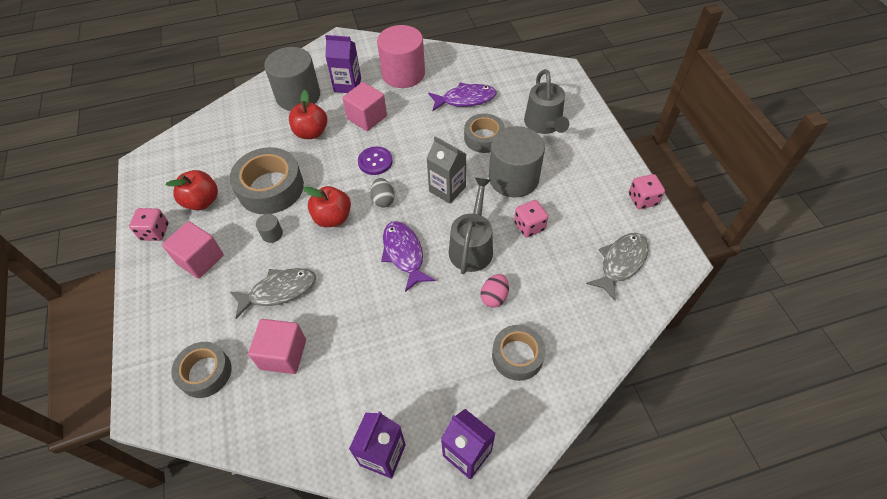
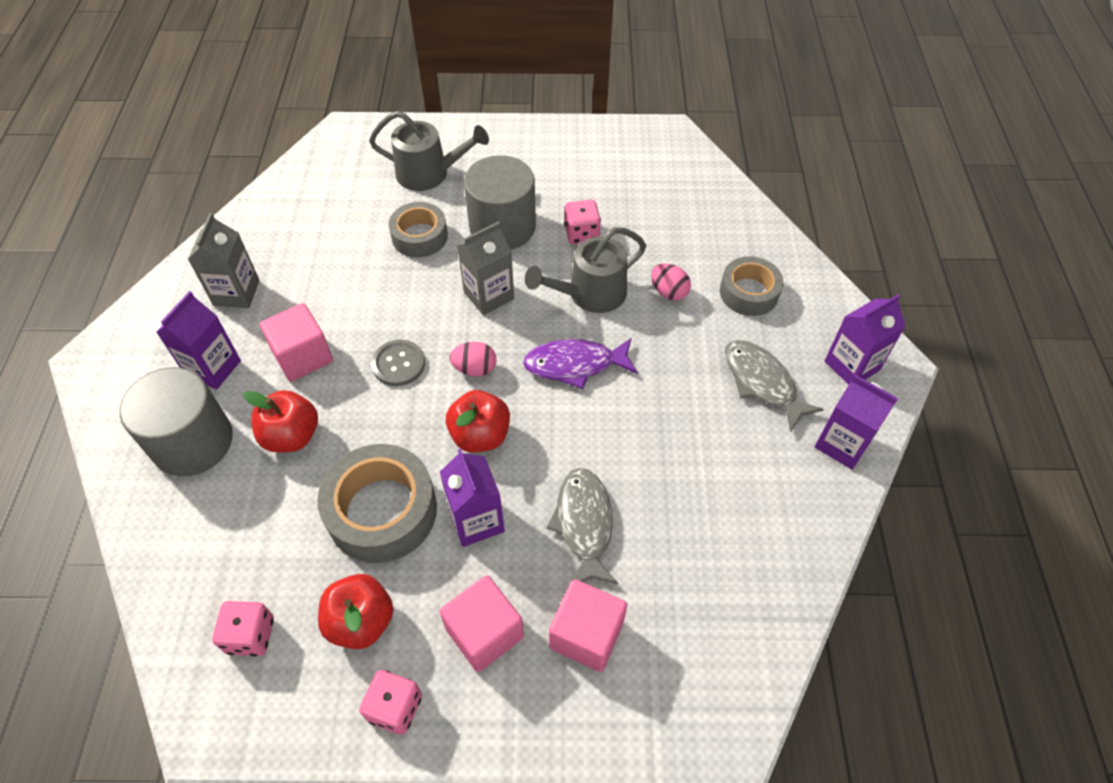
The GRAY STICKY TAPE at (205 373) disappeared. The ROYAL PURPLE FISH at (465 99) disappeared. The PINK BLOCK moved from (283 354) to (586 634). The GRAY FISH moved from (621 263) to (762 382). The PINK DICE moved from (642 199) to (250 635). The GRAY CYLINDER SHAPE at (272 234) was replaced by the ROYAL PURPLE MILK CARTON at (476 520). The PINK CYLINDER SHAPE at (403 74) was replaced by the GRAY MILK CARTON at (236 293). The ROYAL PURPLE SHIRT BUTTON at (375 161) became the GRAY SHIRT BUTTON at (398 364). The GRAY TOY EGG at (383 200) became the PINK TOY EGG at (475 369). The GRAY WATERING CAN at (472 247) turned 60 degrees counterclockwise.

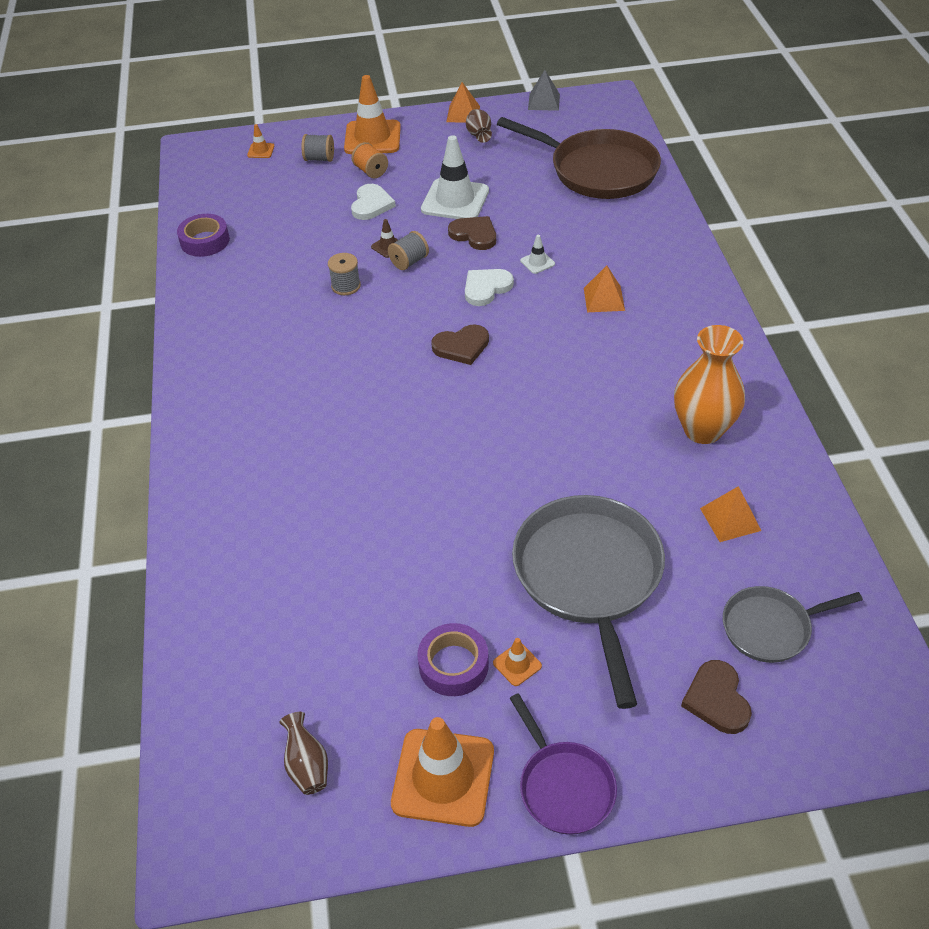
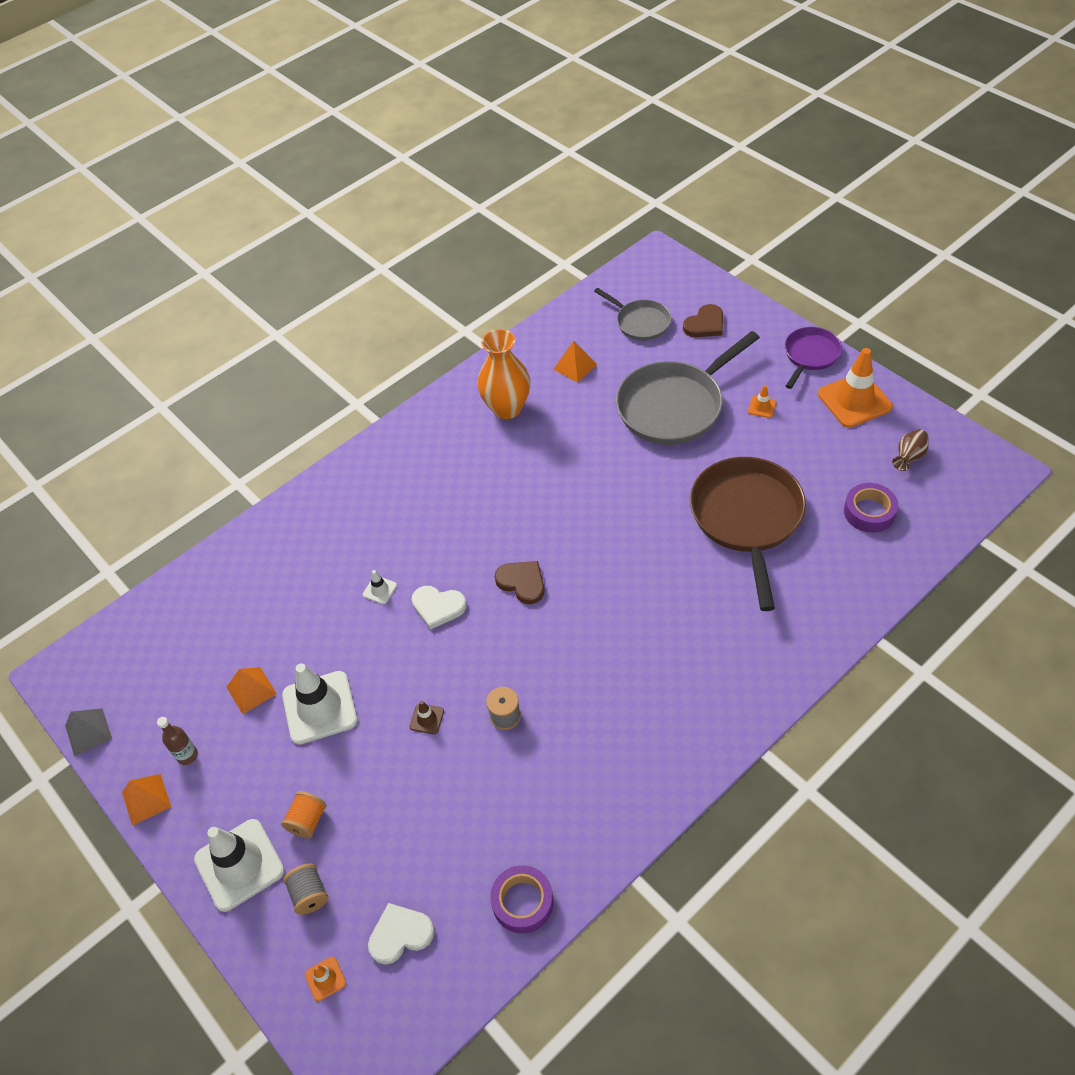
The GRAY REEL OF THREAD at (409 262) disappeared. The DARK BROWN HEART SHAPE at (474 235) disappeared. The WHITE HEART SHAPE moved from (371 204) to (400 934). The ROYAL PURPLE STICKY TAPE moved from (453 665) to (869 512). The DARK BROWN PAN moved from (597 170) to (747 518). The ORANGE-COLOURED PYRAMID SHAPE moved from (604 299) to (251 690). The DARK BROWN FLOWER VASE at (479 136) was replaced by the DARK BROWN BOTTLE at (187 755). The ORANGE-COLOURED TRAFFIC CONE at (372 138) became the WHITE TRAFFIC CONE at (239 865).

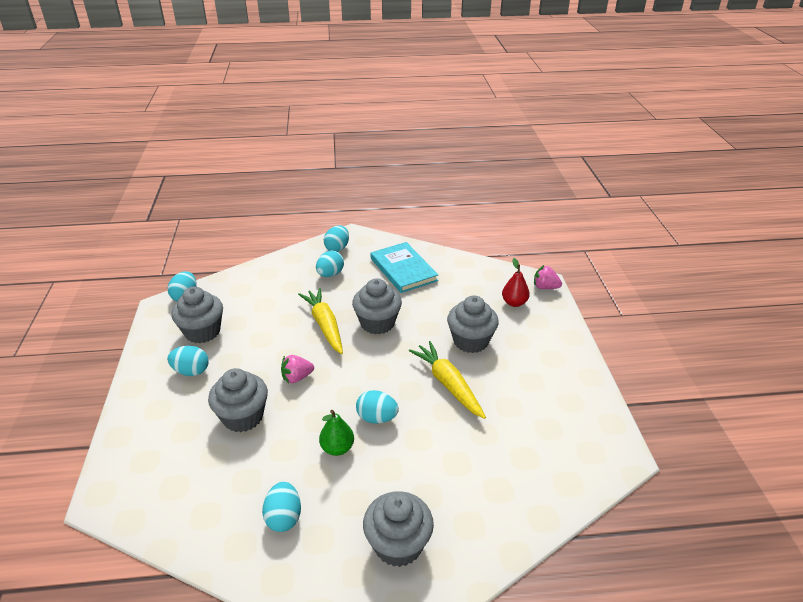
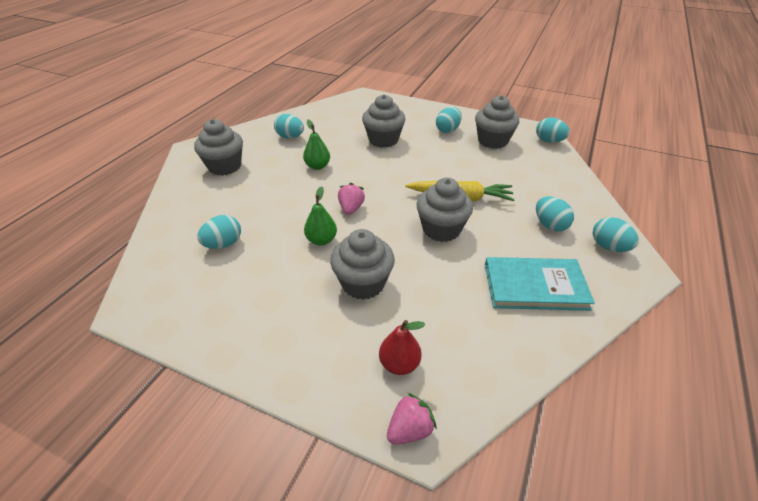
The PINK BERRY moved from (297 377) to (351 208). The TEAL TOY EGG moved from (377 418) to (223 244). The BRIGHT YELLOW CARROT at (448 384) was replaced by the EMERALD PEAR FRUIT at (321 240).

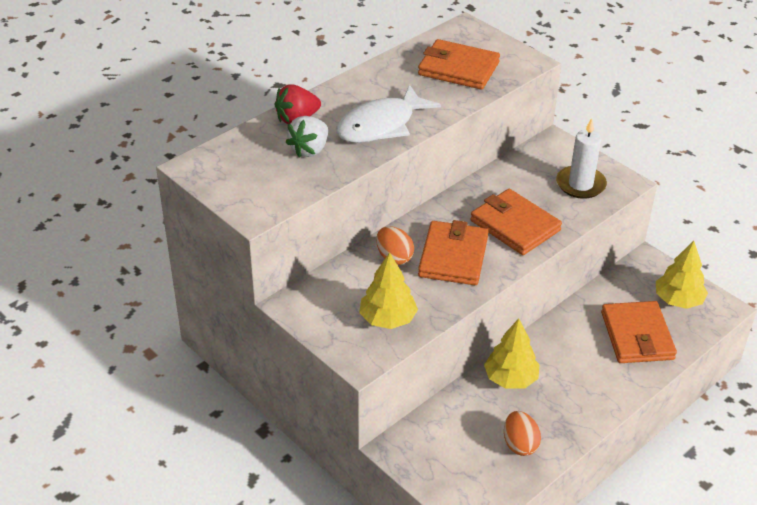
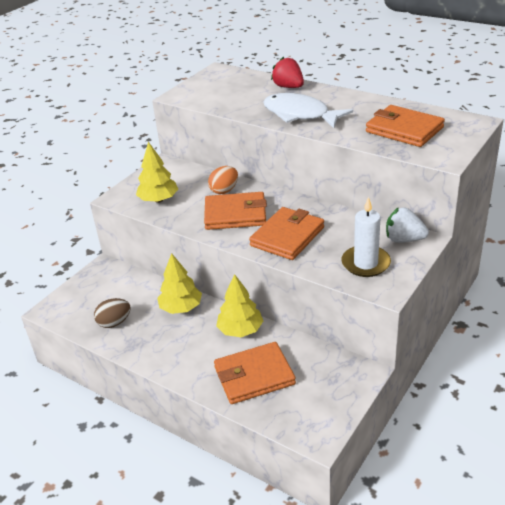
The WHITE BERRY moved from (309 150) to (404 239). The BRIGHT YELLOW FIR TREE moved from (678 300) to (240 330). The ORANGE-COLOURED TOY EGG at (520 444) became the DARK BROWN TOY EGG at (114 323). The ORANGE-COLOURED WALLET at (458 69) turned 60 degrees counterclockwise.

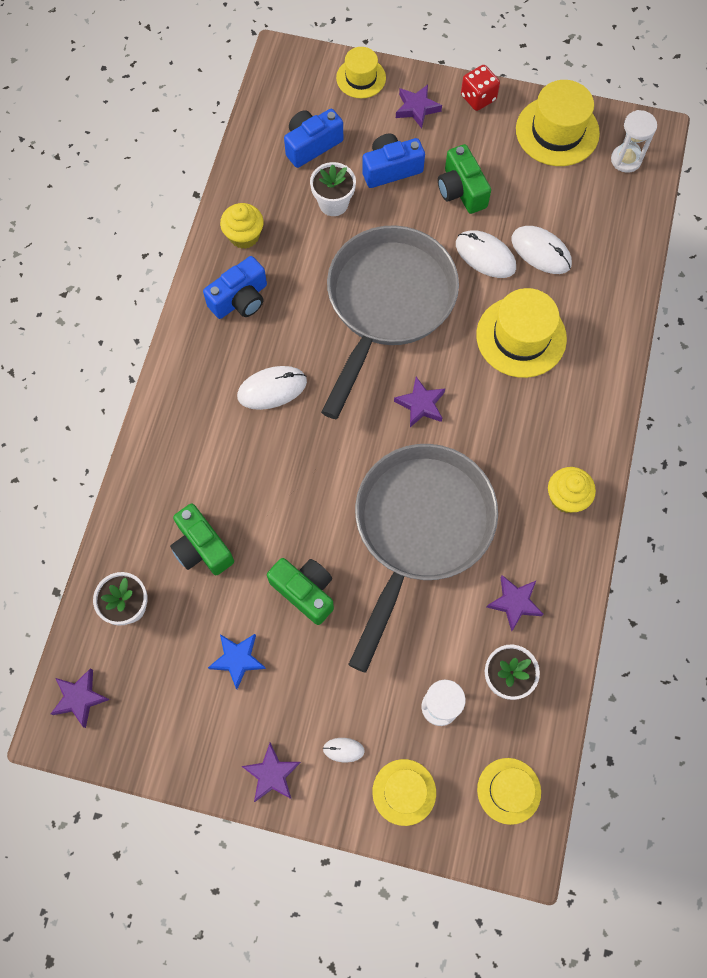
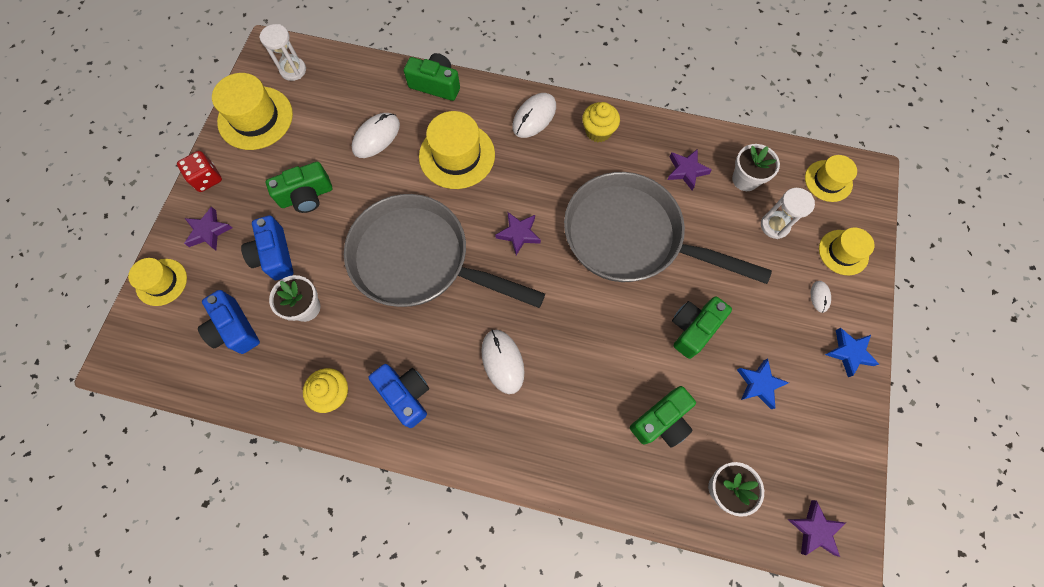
The EMERALD COMPACT CAMERA at (436 85) appeared. The WHITE COMPUTER MOUSE moved from (485 256) to (534 117). The ROYAL PURPLE STAR SHAPE at (272 774) became the ROYAL BLUE STAR SHAPE at (849 352).

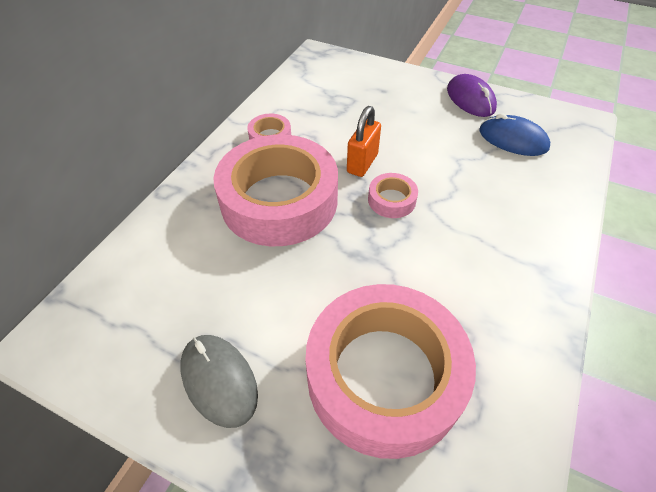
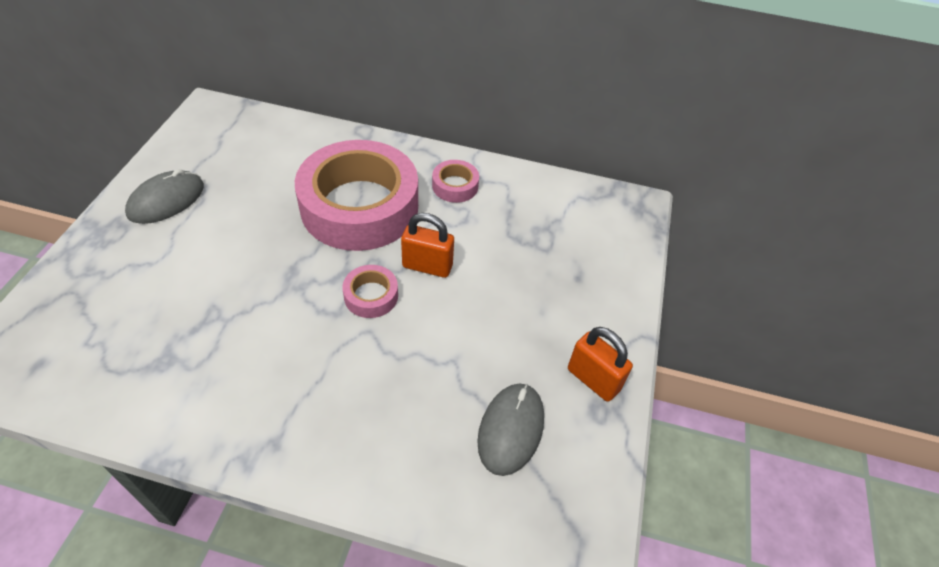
The PINK STICKY TAPE at (384 375) disappeared. The ROYAL PURPLE COMPUTER MOUSE at (470 99) was replaced by the ORANGE-COLOURED SMALL LOCK at (593 379). The ROYAL BLUE COMPUTER MOUSE at (513 139) became the GRAY COMPUTER MOUSE at (510 429).

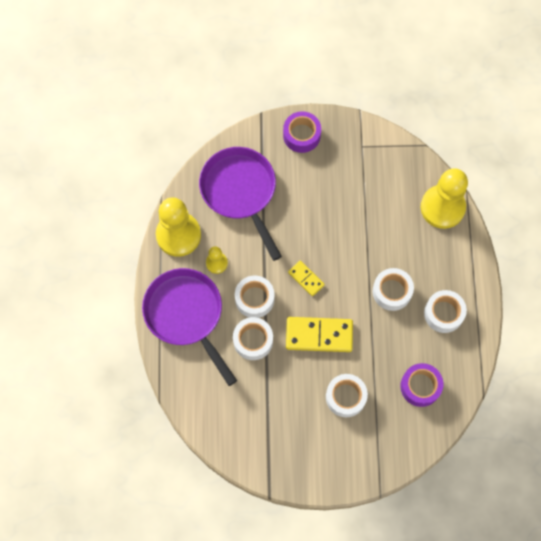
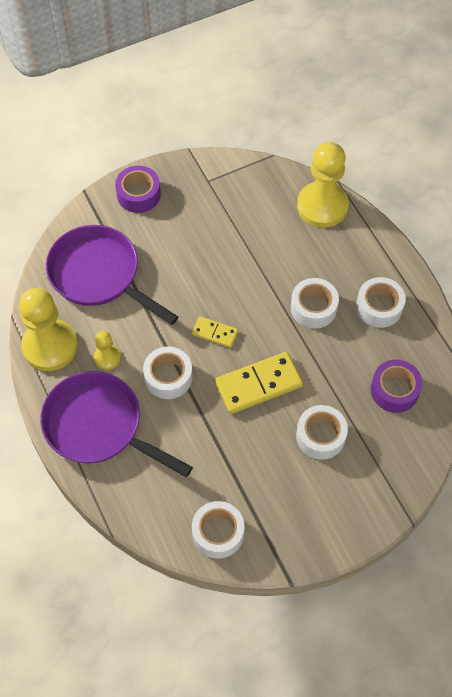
The WHITE STICKY TAPE moved from (253 340) to (218 533).

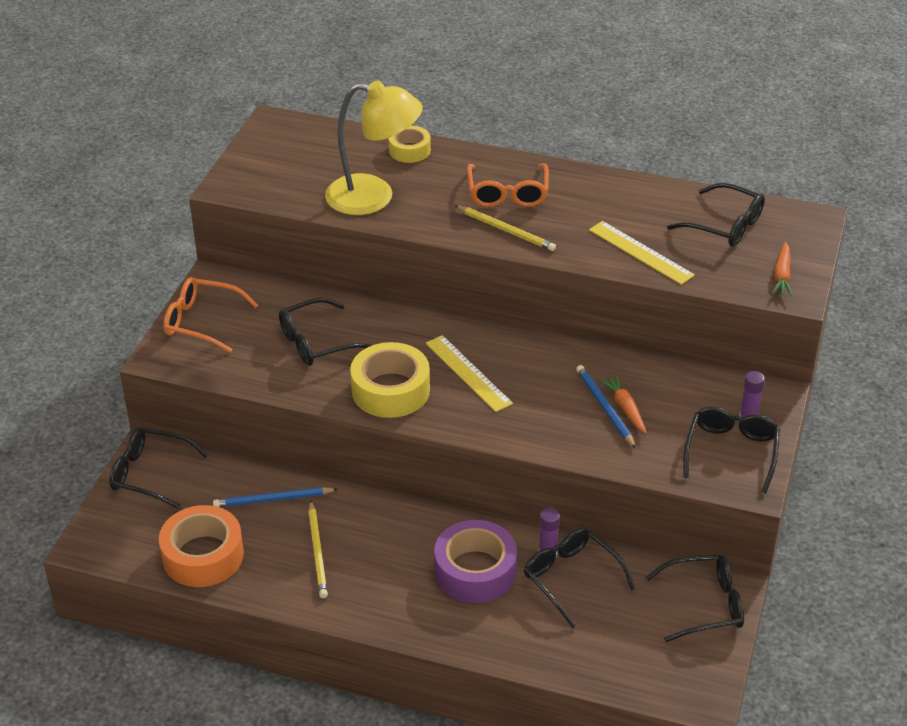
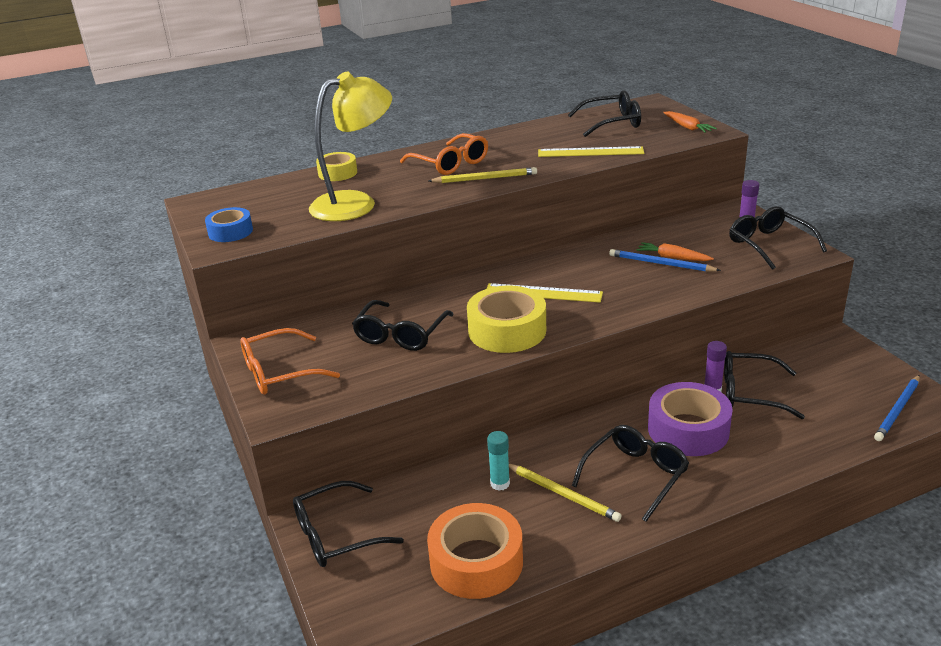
The ROYAL BLUE STICKY TAPE at (230 232) appeared. The TEAL GLUE at (500 483) appeared. The ROYAL BLUE LEAD PENCIL moved from (273 499) to (897 410). The JET-BLACK EYEGLASSES moved from (705 604) to (635 475).

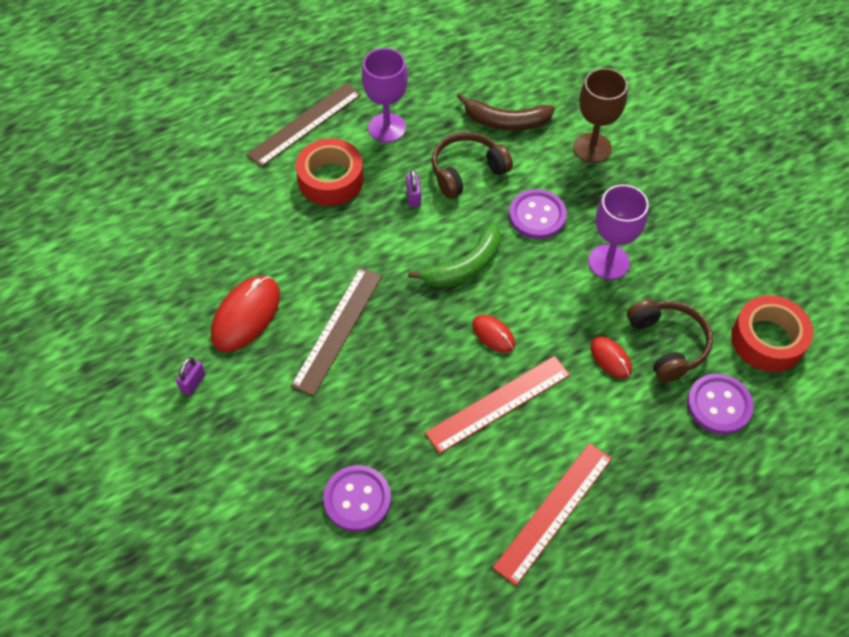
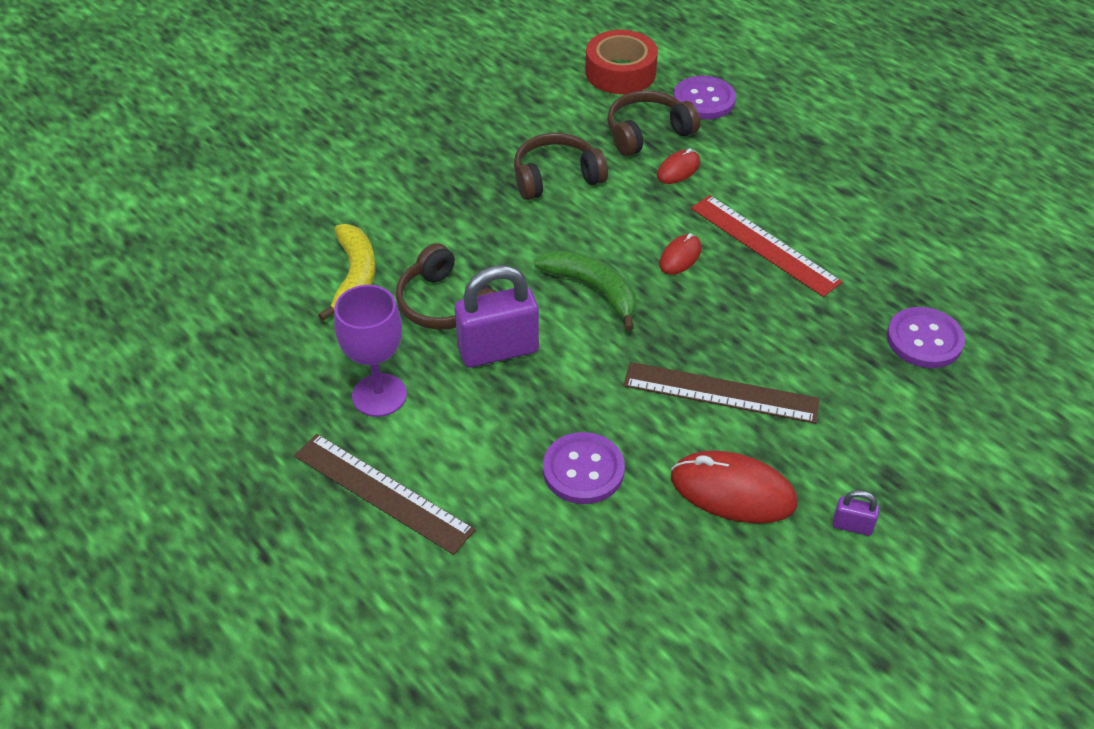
The SCARLET STICKY TAPE at (331 179) disappeared. The SCARLET MEASURING STICK at (553 512) disappeared. The DARK BROWN GOBLET at (592 148) disappeared. The ROYAL PURPLE SHIRT BUTTON moved from (537 216) to (583 470). The ROYAL PURPLE GOBLET at (608 262) was replaced by the DARK BROWN OVER-EAR HEADPHONES at (556 177). The DARK BROWN BANANA at (506 121) became the BRIGHT YELLOW BANANA at (355 277). The ROYAL PURPLE SMALL LOCK at (413 197) changed to 2.22 times the size.

